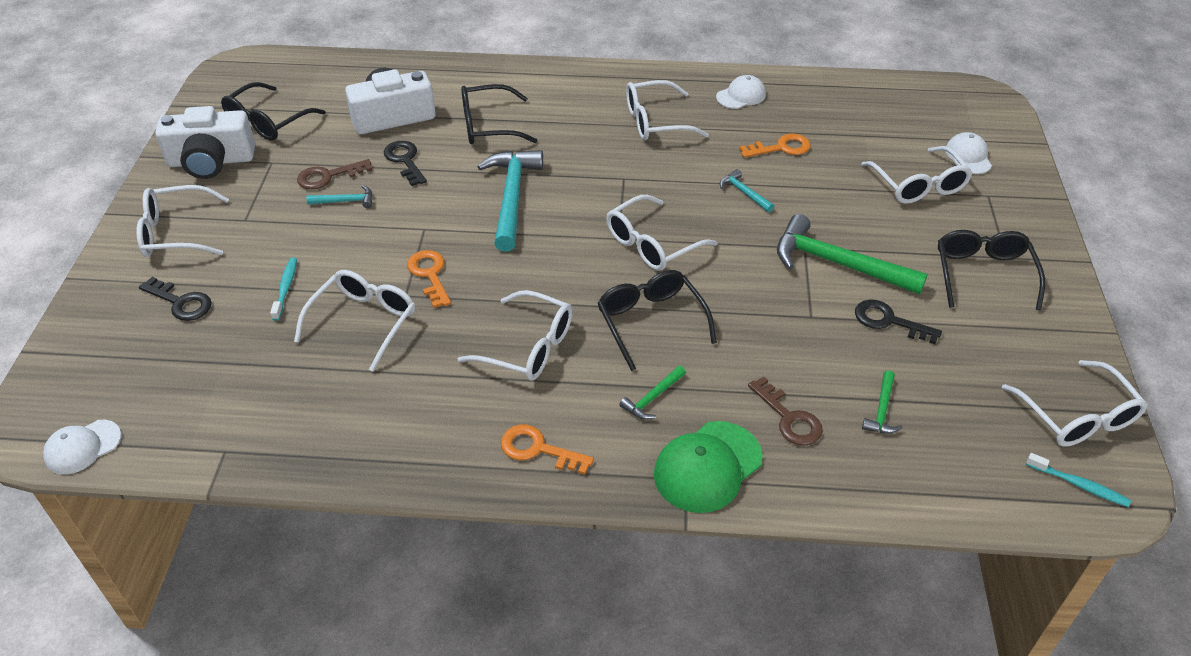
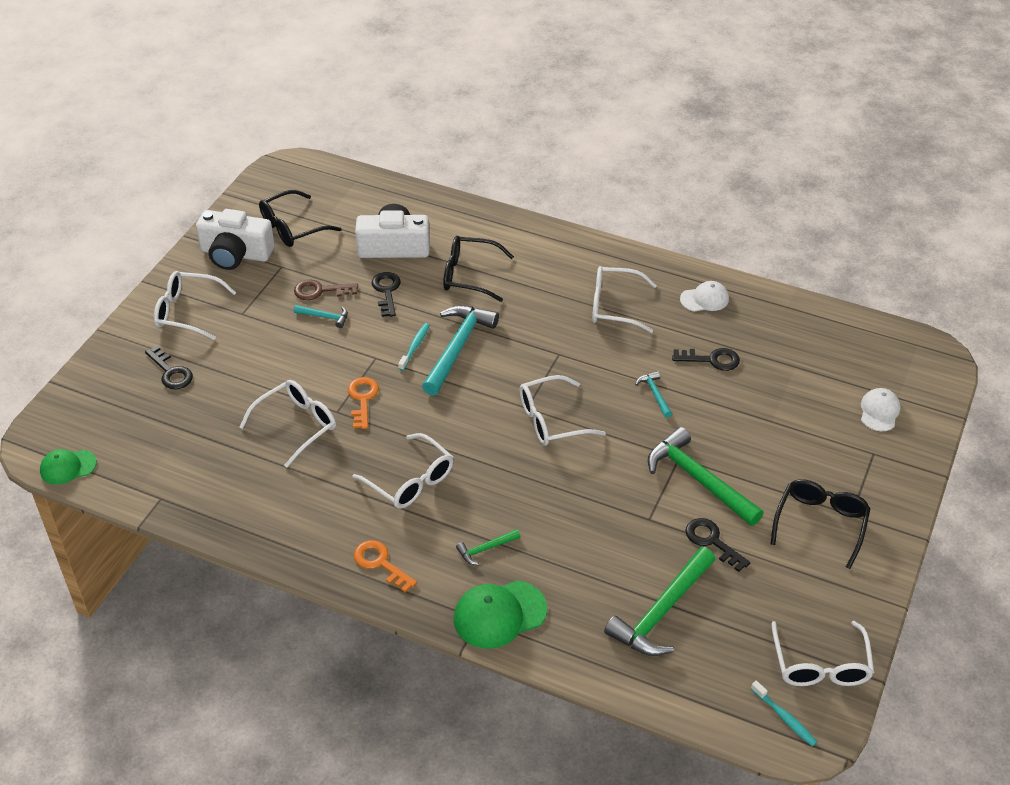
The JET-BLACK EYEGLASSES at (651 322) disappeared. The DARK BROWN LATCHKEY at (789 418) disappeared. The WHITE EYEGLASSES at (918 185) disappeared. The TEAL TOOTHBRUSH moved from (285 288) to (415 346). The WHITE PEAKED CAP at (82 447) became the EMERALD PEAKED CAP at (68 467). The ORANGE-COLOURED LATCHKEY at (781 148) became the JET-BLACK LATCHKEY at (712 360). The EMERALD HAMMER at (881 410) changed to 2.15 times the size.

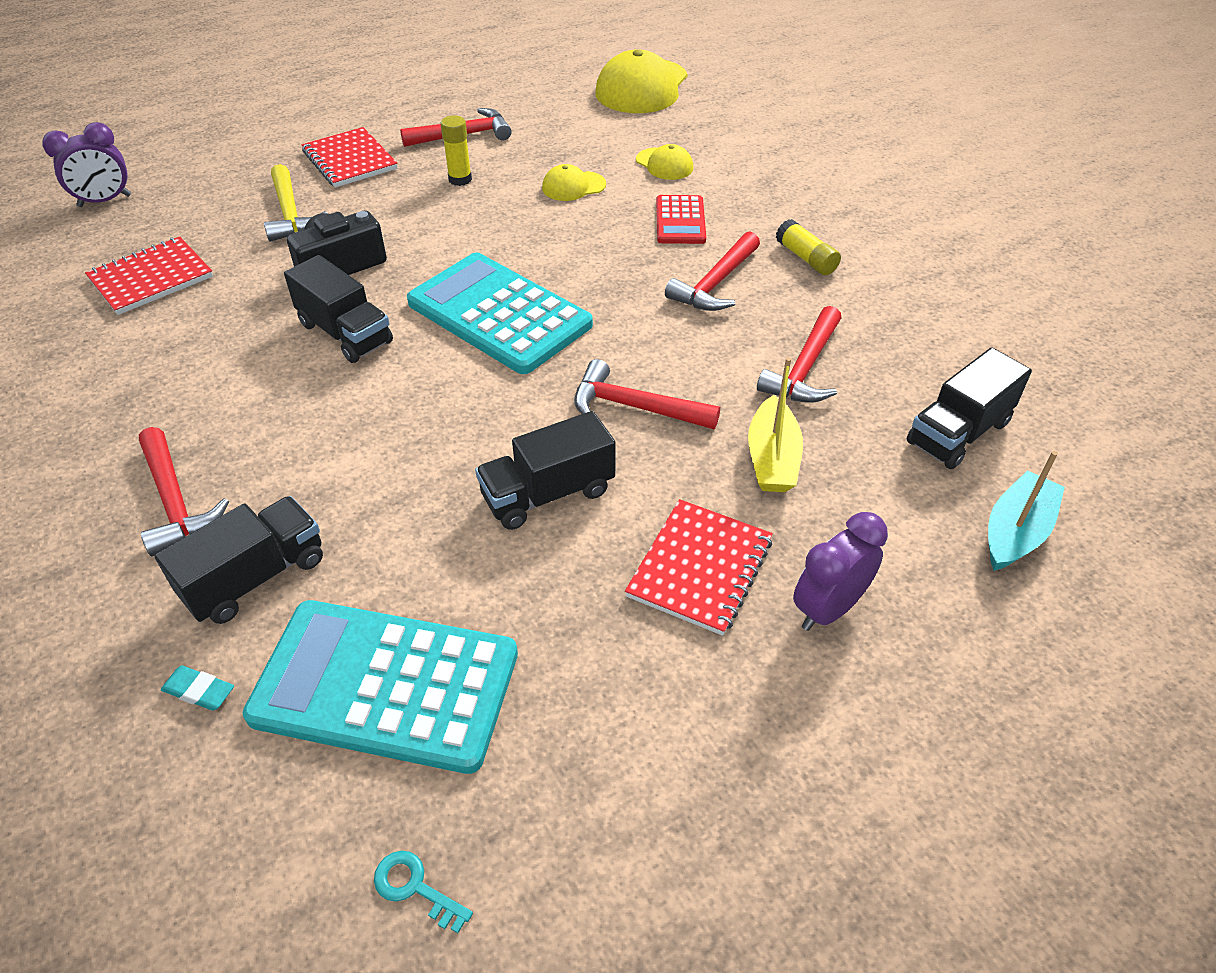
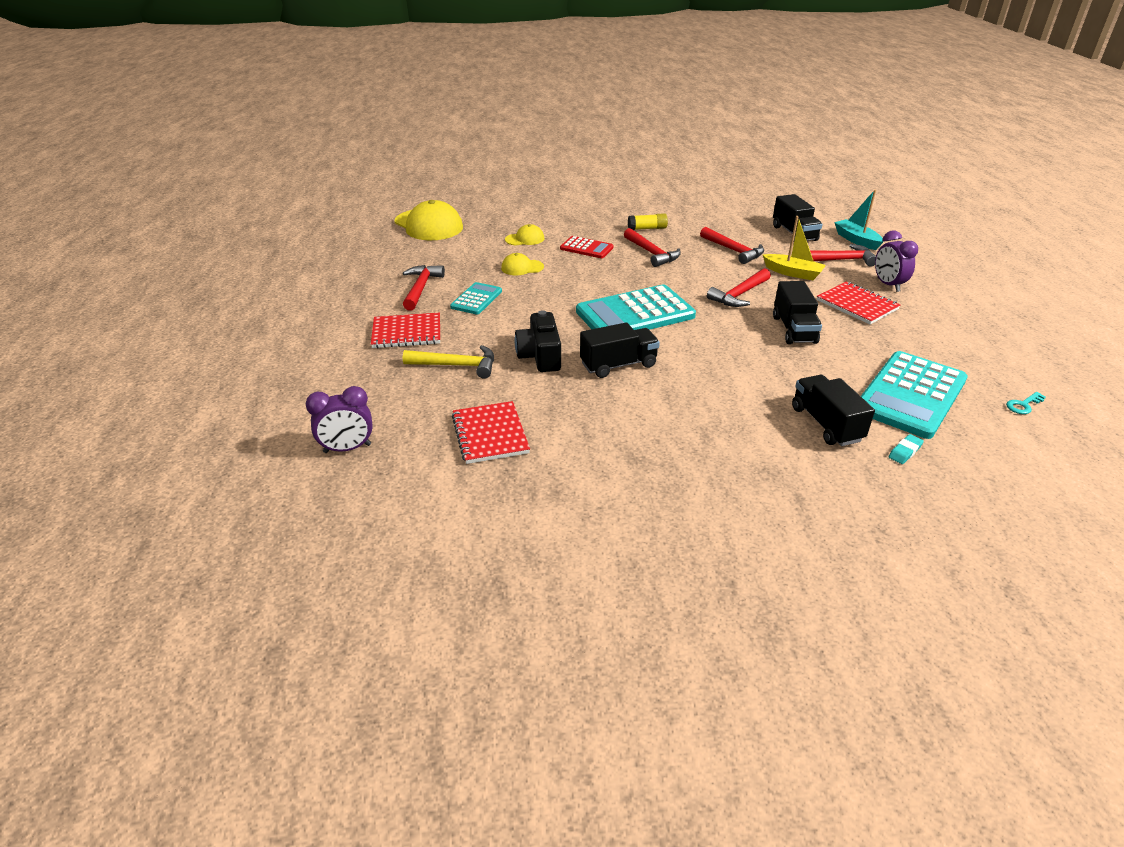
The SCARLET HAMMER moved from (175 502) to (840 260). The BRIGHT YELLOW GLUE at (460 179) was replaced by the TEAL CALCULATOR at (476 299). The ROYAL PURPLE CLOCK at (105 201) turned 75 degrees clockwise. The BRIGHT YELLOW PEAKED CAP at (573 186) turned 75 degrees clockwise.

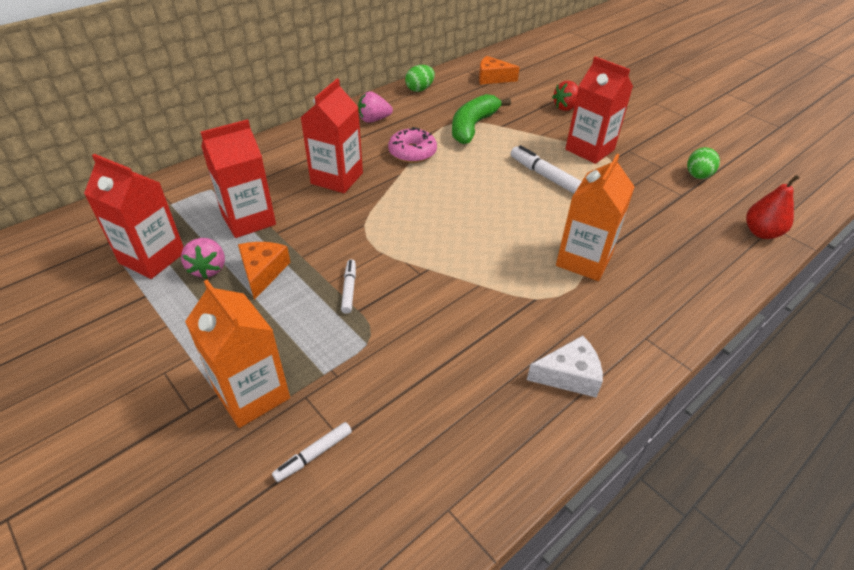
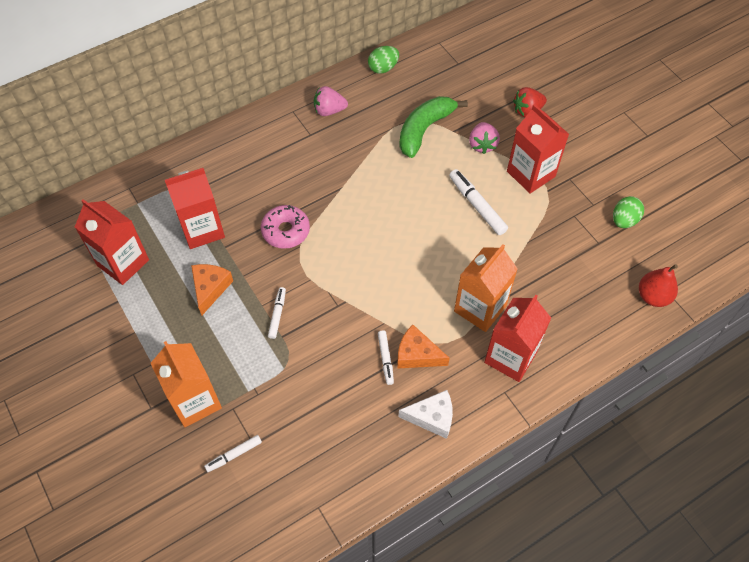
The WHITE FELT PEN at (385 359) appeared. The PINK BERRY moved from (208 268) to (482 145). The SCARLET MILK CARTON moved from (337 178) to (510 357). The PINK DOUGHNUT moved from (412 152) to (286 231). The ORANGE-COLOURED CHEESE WEDGE moved from (492 78) to (417 354).

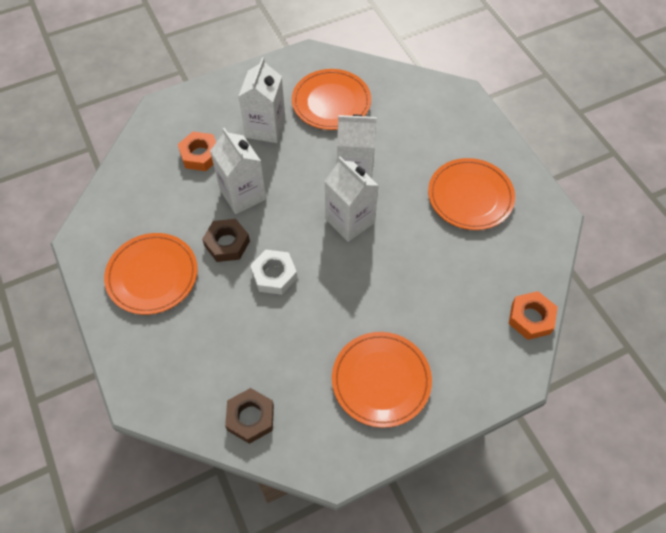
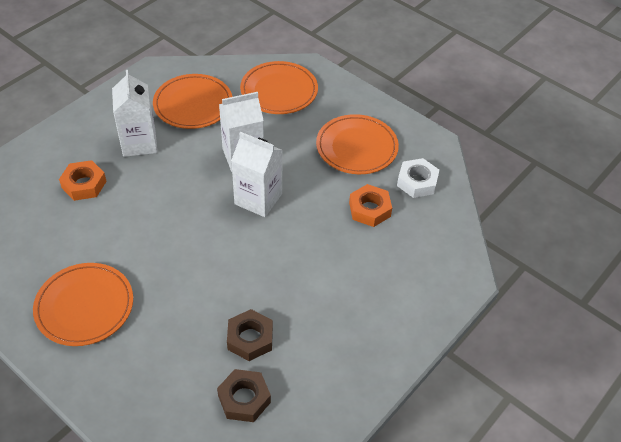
The WHITE MILK CARTON at (243 194) disappeared. The DARK BROWN NUT moved from (227 243) to (250 338). The WHITE NUT moved from (274 275) to (417 182). The ORANGE-COLOURED DINNER PLATE moved from (381 380) to (279 91). The ORANGE-COLOURED NUT moved from (531 318) to (369 209).

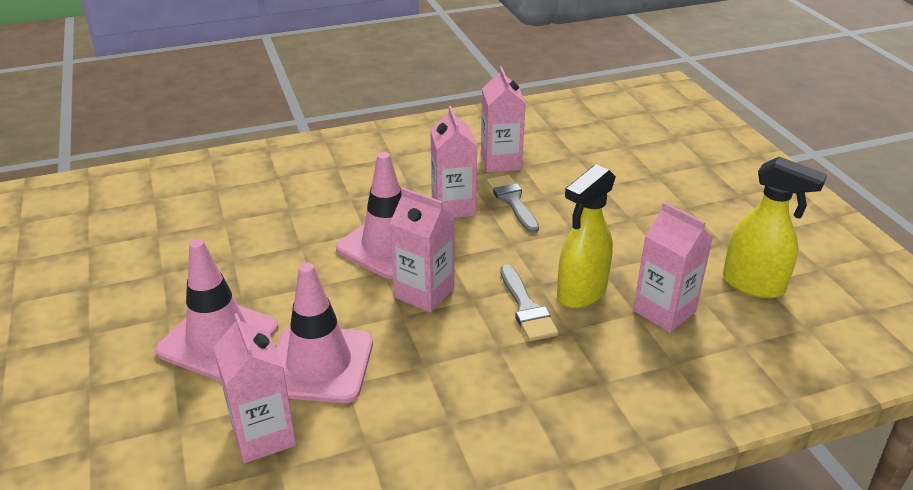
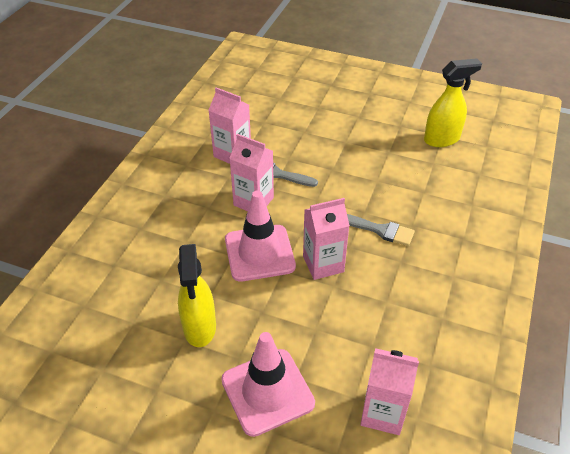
The PINK TRAFFIC CONE at (319 364) disappeared. The PINK MILK CARTON at (664 311) disappeared. The BRIGHT YELLOW SPRAYER moved from (581 293) to (199 328).

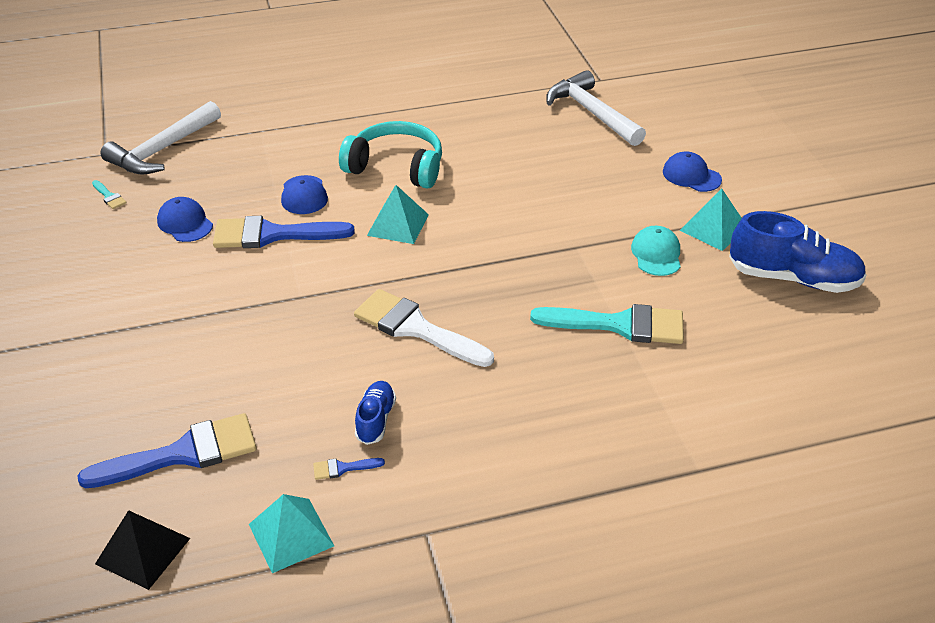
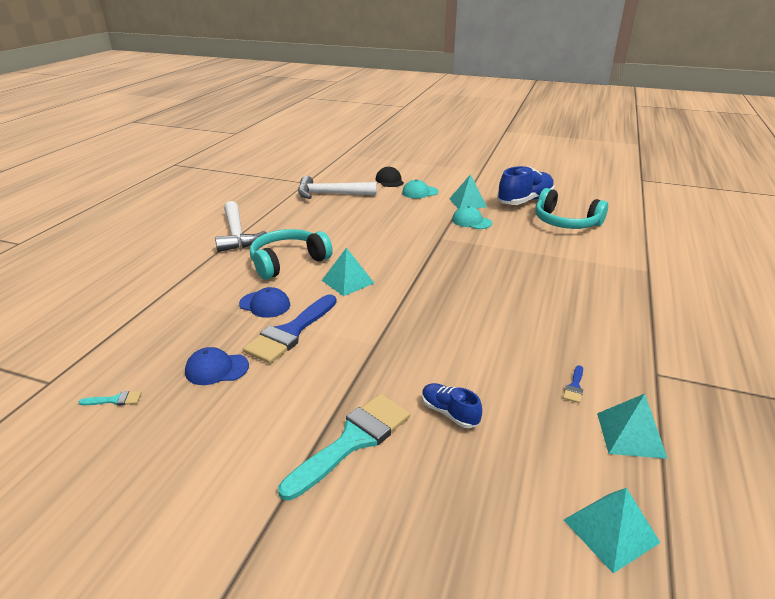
The ROYAL BLUE PAINTBRUSH at (183 453) disappeared. The WHITE PAINTBRUSH at (415 328) disappeared. The JET-BLACK PEAKED CAP at (389 180) appeared. The TEAL OVER-EAR HEADPHONES at (565 222) appeared. The WHITE HAMMER moved from (162 149) to (236 234). The ROYAL BLUE SHOE moved from (375 420) to (449 413). The TEAL PAINTBRUSH moved from (620 325) to (353 440). The JET-BLACK PYRAMID SHAPE at (143 550) became the TEAL PYRAMID SHAPE at (610 531). The ROYAL BLUE PEAKED CAP at (691 175) became the TEAL PEAKED CAP at (420 192).

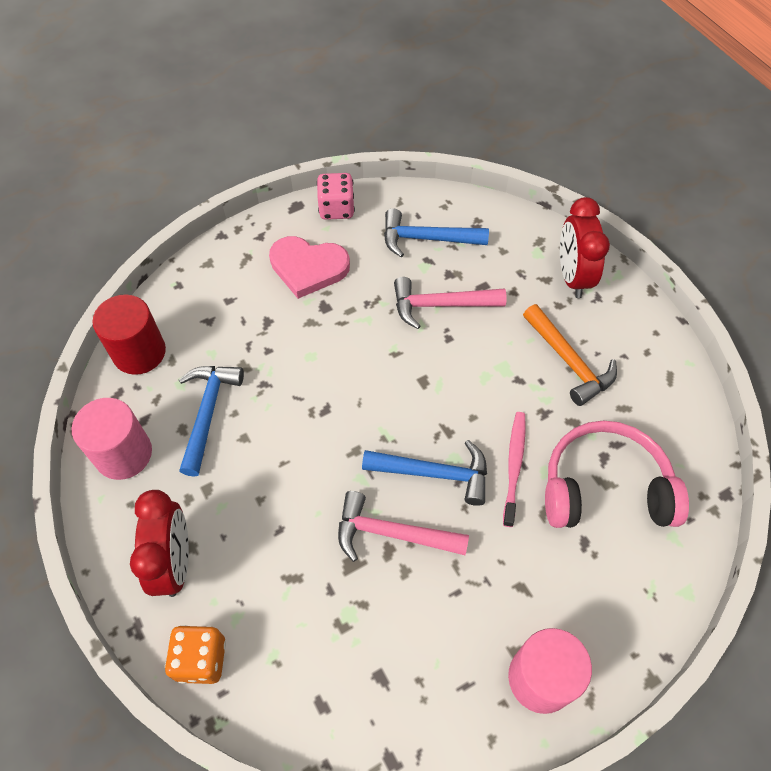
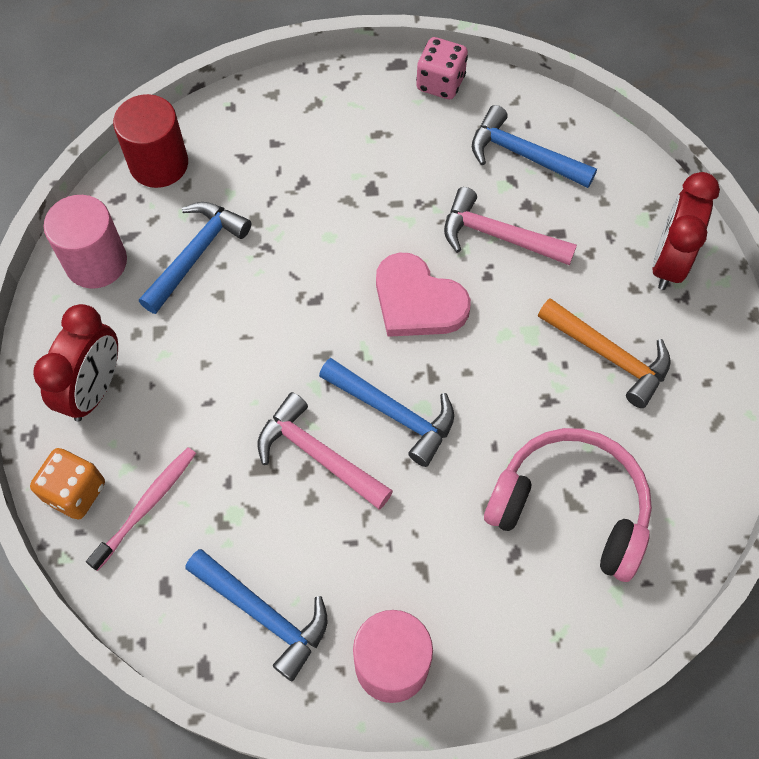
The ROYAL BLUE HAMMER at (263 614) appeared. The PINK HEART SHAPE moved from (308 268) to (417 301). The PINK TOOTHBRUSH moved from (514 465) to (147 505). The ORANGE-COLOURED HAMMER at (569 361) turned 45 degrees counterclockwise.

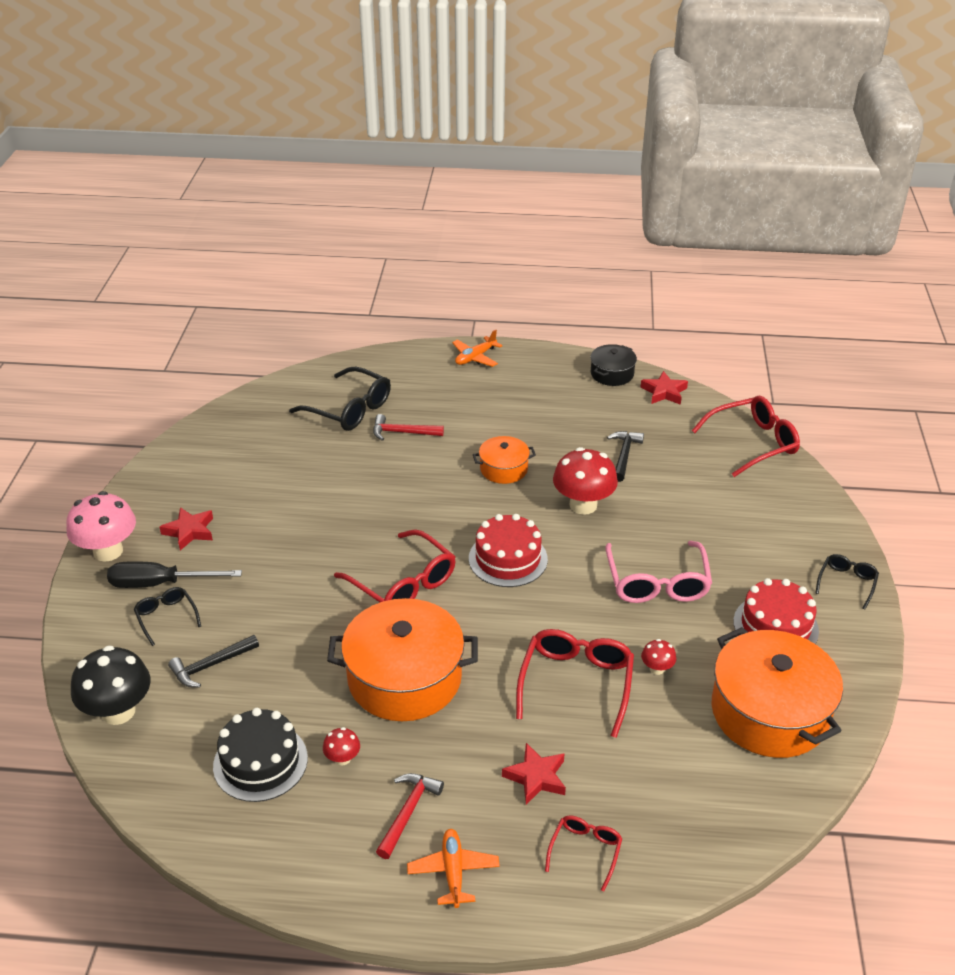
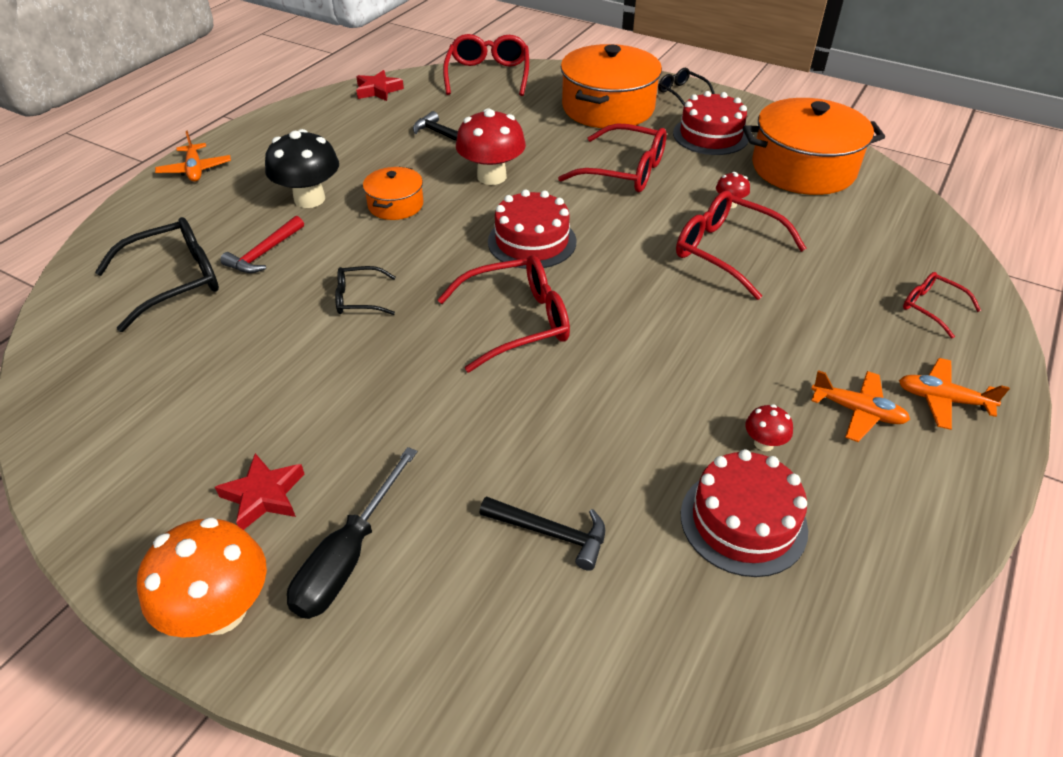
The SCARLET STAR SHAPE at (536 777) disappeared. The JET-BLACK POT at (612 374) disappeared. The JET-BLACK TOADSTOOL moved from (118 711) to (309 199). The JET-BLACK EYEGLASSES moved from (166 617) to (359 299). The ORANGE-COLOURED POT moved from (404 678) to (608 107). The SCARLET HAMMER at (408 812) was replaced by the ORANGE-COLOURED PLANE at (857 411). The PINK TOADSTOOL at (108 551) became the ORANGE-COLOURED TOADSTOOL at (221 611). The JET-BLACK LAYER CAKE at (260 762) became the SCARLET LAYER CAKE at (743 521). The PINK EYEGLASSES at (657 583) became the SCARLET EYEGLASSES at (624 171). The JET-BLACK HAMMER at (211 665) turned 60 degrees counterclockwise.

